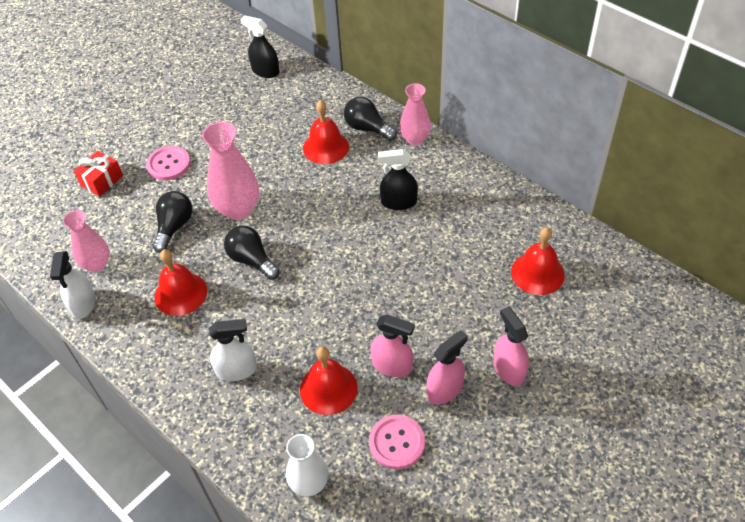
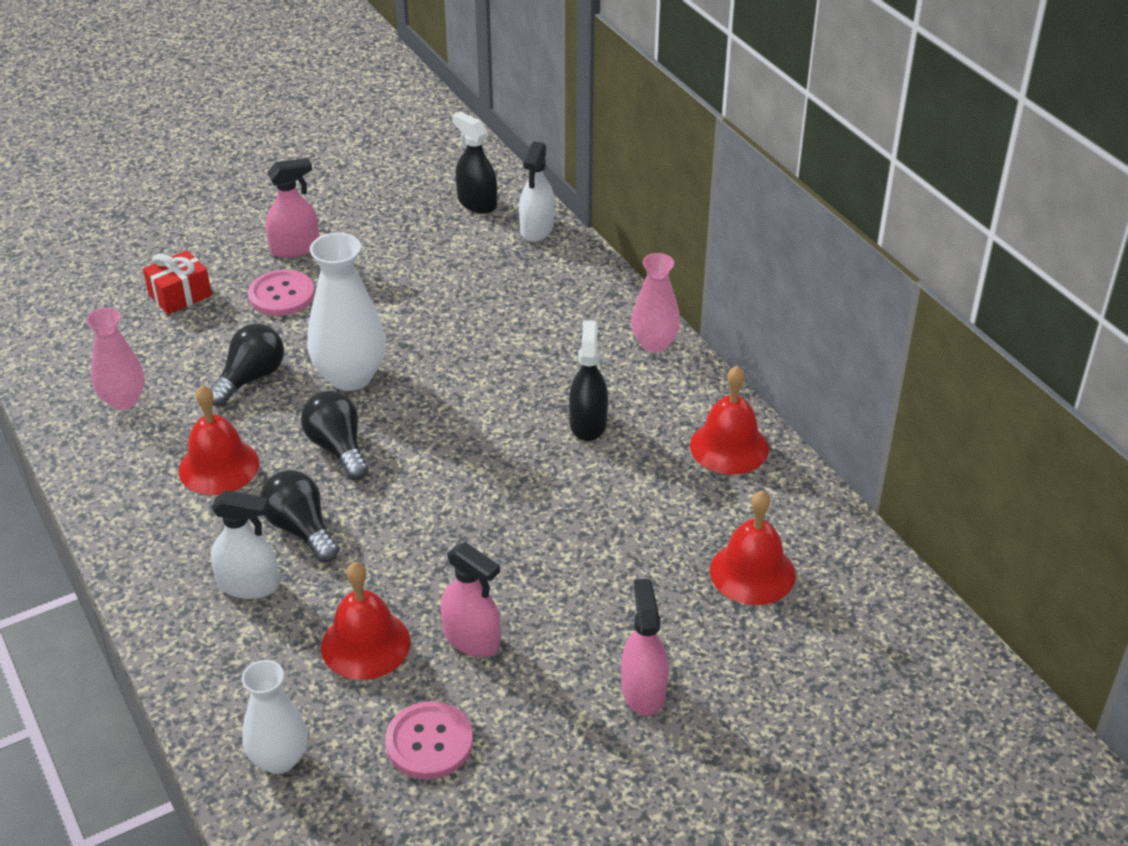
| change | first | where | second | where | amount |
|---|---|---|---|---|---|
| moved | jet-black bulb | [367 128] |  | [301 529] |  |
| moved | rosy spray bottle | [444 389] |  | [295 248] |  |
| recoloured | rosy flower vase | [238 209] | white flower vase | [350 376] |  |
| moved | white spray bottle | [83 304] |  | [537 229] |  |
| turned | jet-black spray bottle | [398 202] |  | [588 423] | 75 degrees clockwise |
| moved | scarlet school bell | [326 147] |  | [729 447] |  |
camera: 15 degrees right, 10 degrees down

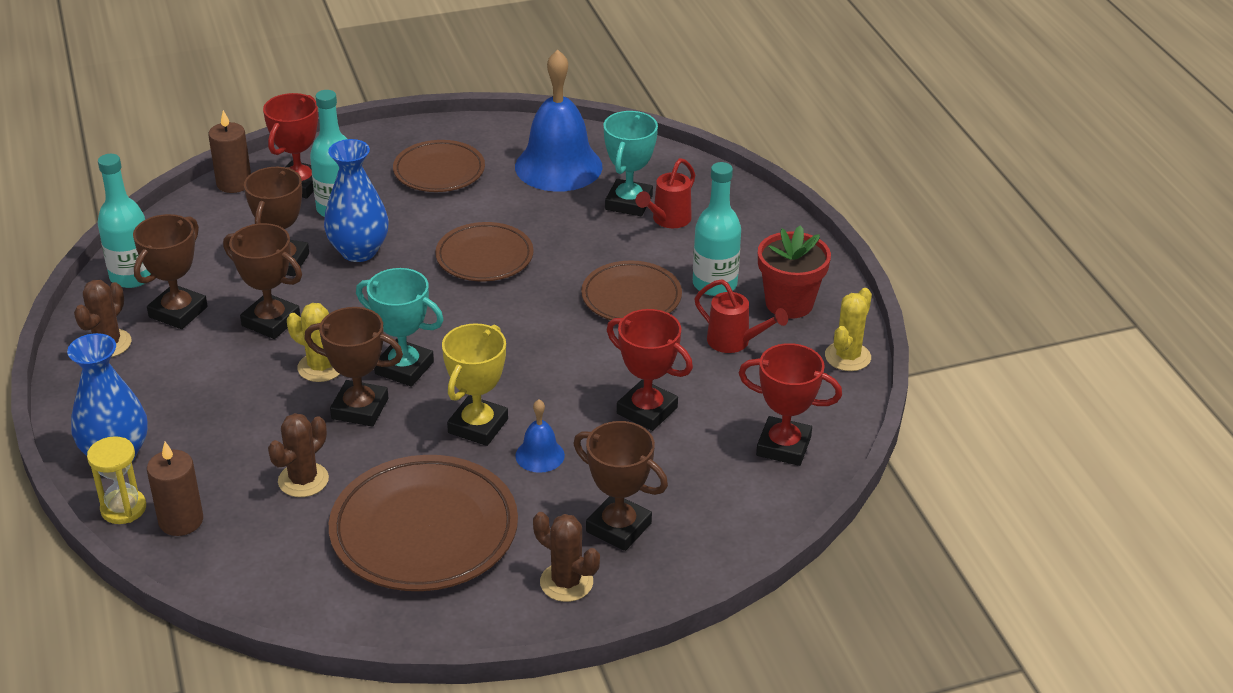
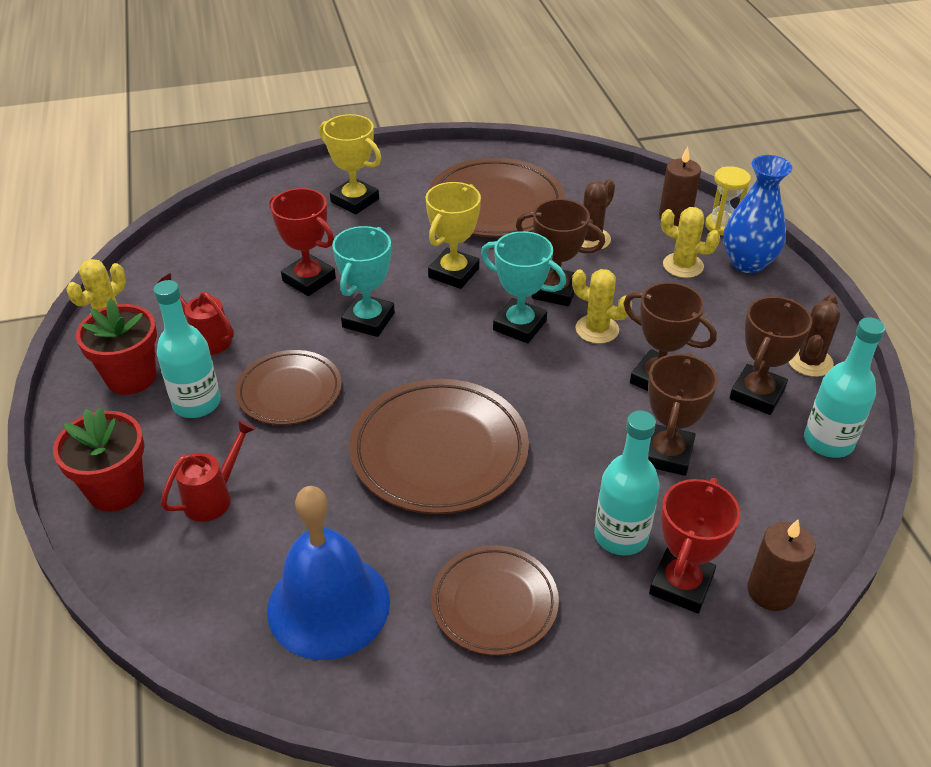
| change | first | where | second | where | amount |
|---|---|---|---|---|---|
| added |  |  | scarlet plant pot | [116 490] |  |
| recoloured | russet award cup | [618 527] | golden award cup | [355 200] |  |
| moved | turquoise award cup | [629 203] |  | [368 320] |  |
| resized | russet plate | [484 257] |  | [439 451] | x1.60 |
| added |  |  | golden cactus | [683 265] |  |
| removed | cobalt flower vase | [359 251] |  |  |  |
| removed | cobalt school bell | [540 455] |  |  |  |
| removed | russet cactus | [566 582] |  |  |  |
| removed | scarlet award cup | [783 446] |  |  |  |
camera: 175 degrees left, 5 degrees up

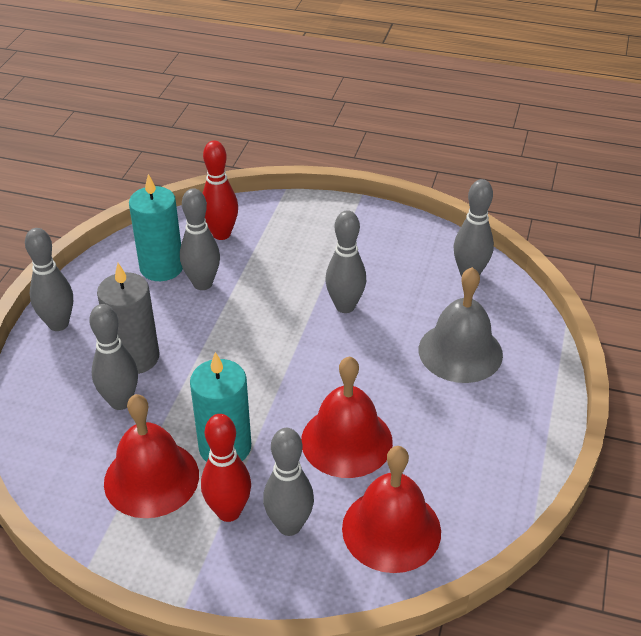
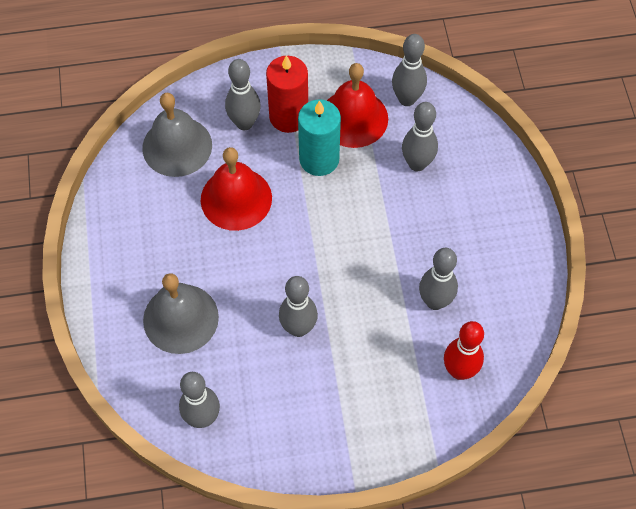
| change | first | where | second | where | amount |
|---|---|---|---|---|---|
| recoloured | scarlet school bell | [391 529] | gray school bell | [177 146] |  |
| replaced | scarlet tenpin | [228 512] | scarlet wax candle | [288 116] |  |
| moved | gray tenpin | [58 324] |  | [407 99] |  |
| removed | gray wax candle | [135 357] |  |  |  |
| removed | turquoise wax candle | [161 267] |  |  |  |
camera: 155 degrees right, 20 degrees up

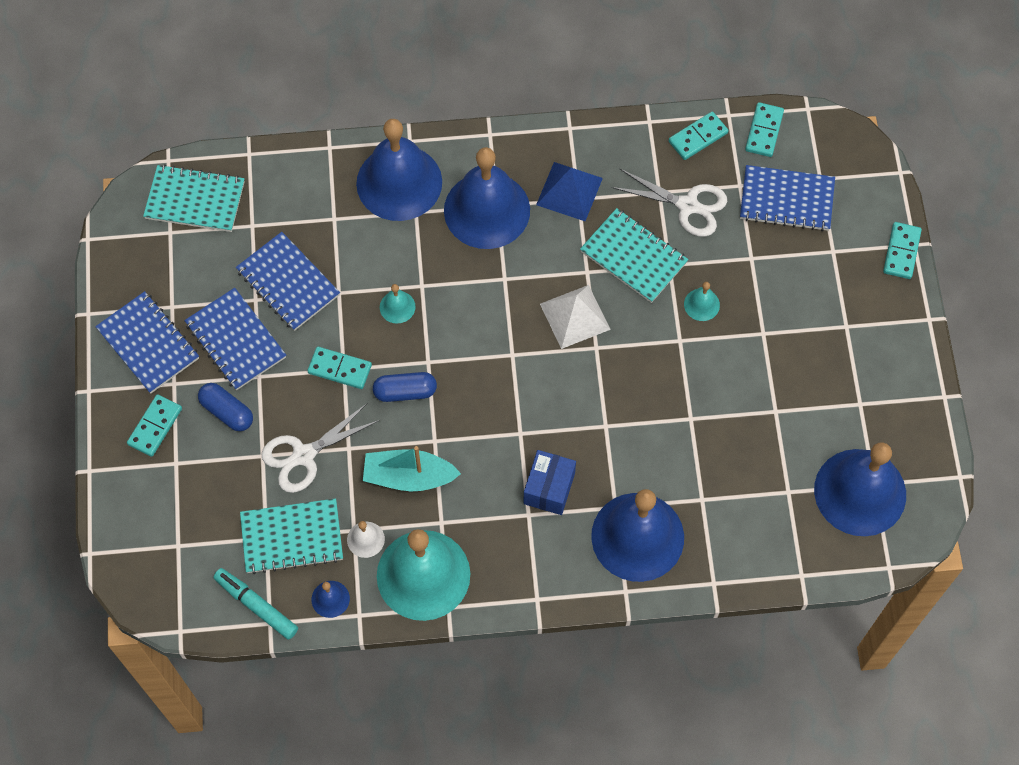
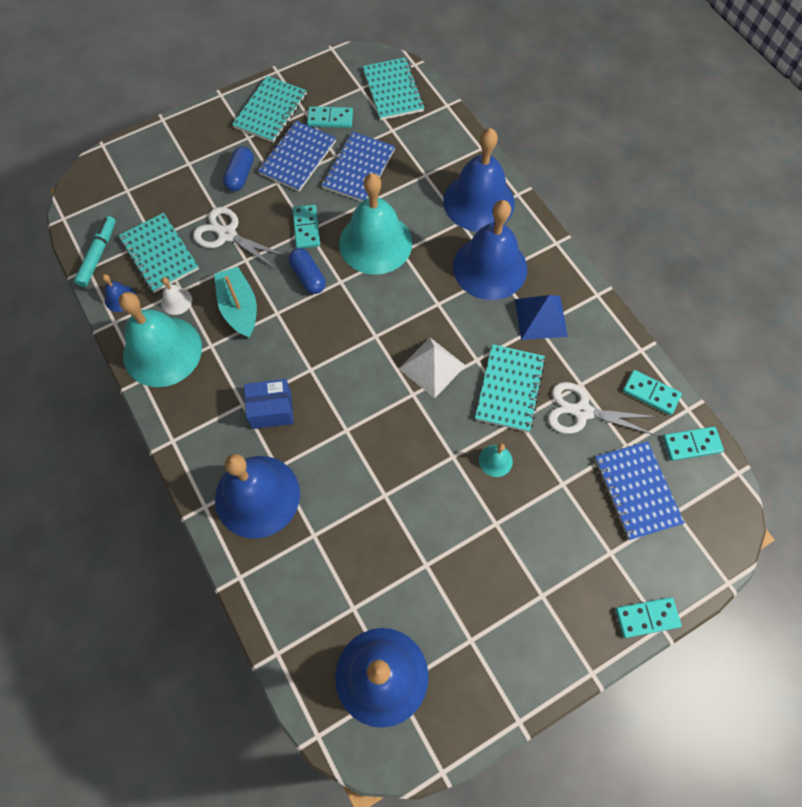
| change | first | where | second | where | amount |
|---|---|---|---|---|---|
| recoloured | cobalt notepad | [148 344] | turquoise notepad | [270 111] |  |
| moved | turquoise domino tile | [155 426] |  | [330 119] |  |
| resized | turquoise school bell | [397 307] |  | [375 243] | x2.46 |
| turned | white shears | [688 205] |  | [582 412] | 105 degrees clockwise |
camera: 65 degrees right, 0 degrees up

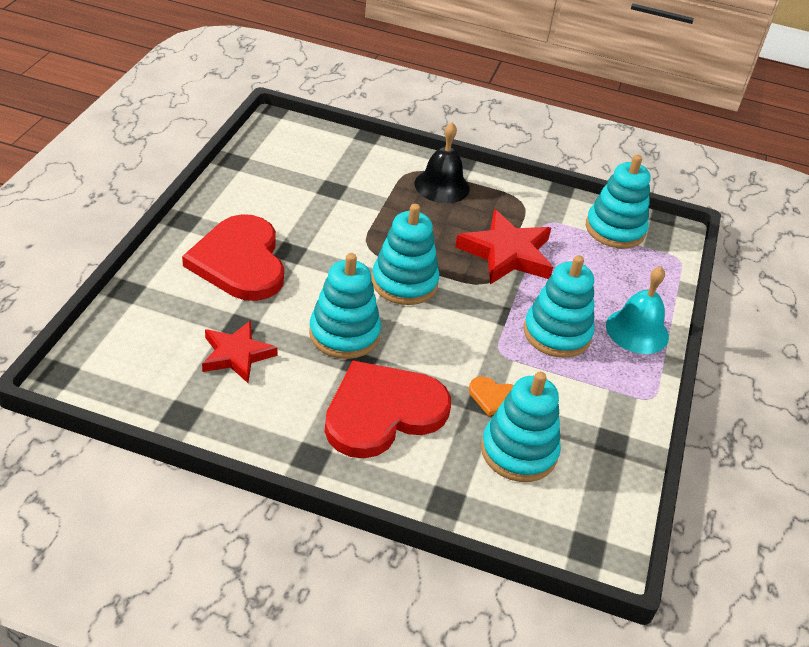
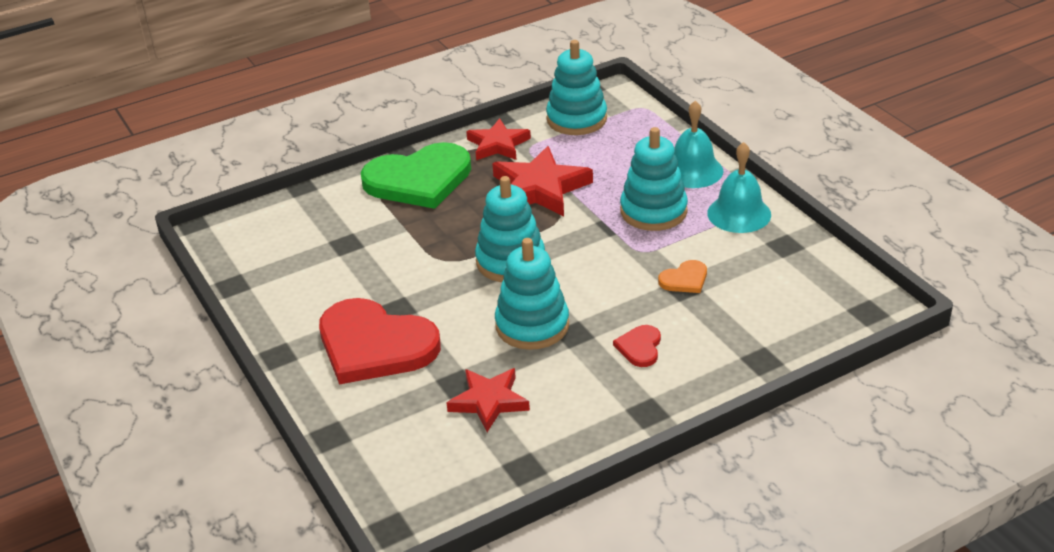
| change | first | where | second | where | amount |
|---|---|---|---|---|---|
| replaced | jet-black school bell | [442 186] | green heart | [419 179] |  |
| added |  |  | scarlet star | [498 144] |  |
| resized | scarlet heart | [383 412] |  | [640 347] | x0.43 |
| added |  |  | turquoise school bell | [739 213] |  |
| removed | turquoise ring stacker | [518 451] |  |  |  |
camera: 40 degrees left, 5 degrees down

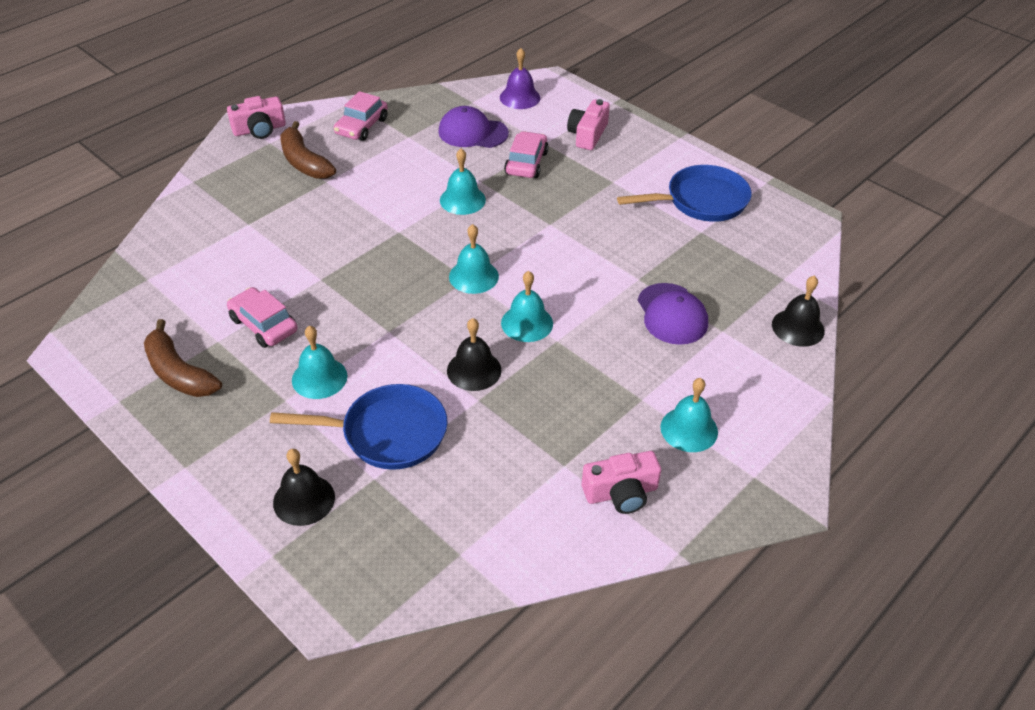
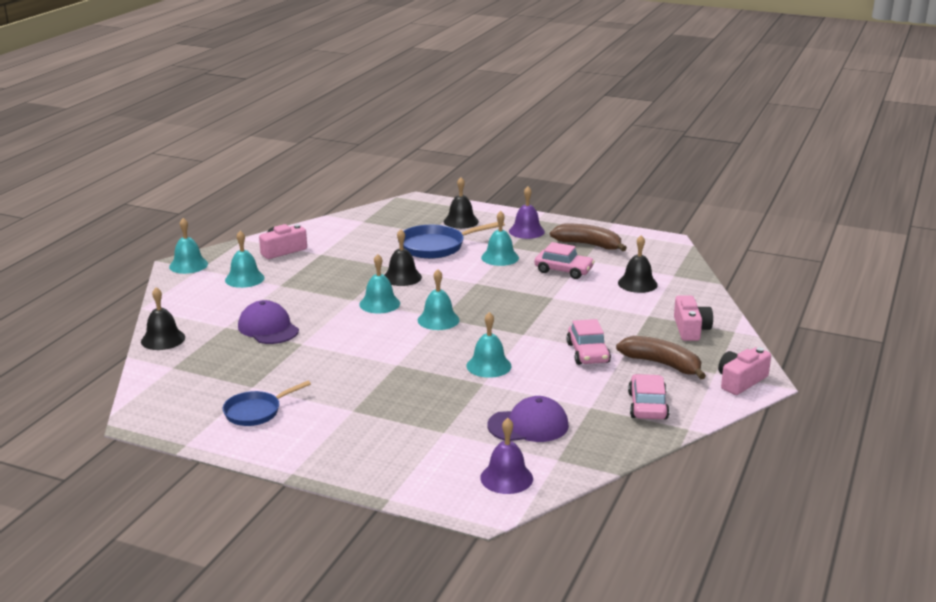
| change | first | where | second | where | amount |
|---|---|---|---|---|---|
| added |  |  | turquoise school bell | [188 265] |  |
| resized | cobalt pan | [701 201] |  | [256 412] | x0.65 |
| added |  |  | violet school bell | [526 231] |  |
| moved | rosy car | [526 163] |  | [588 353] |  |
| added |  |  | jet-black school bell | [637 284] |  |
| moved | rosy camera | [587 134] |  | [690 329] |  |
camera: 160 degrees right, 20 degrees down

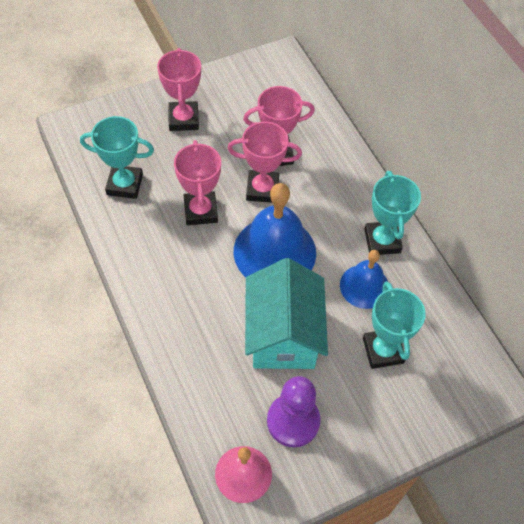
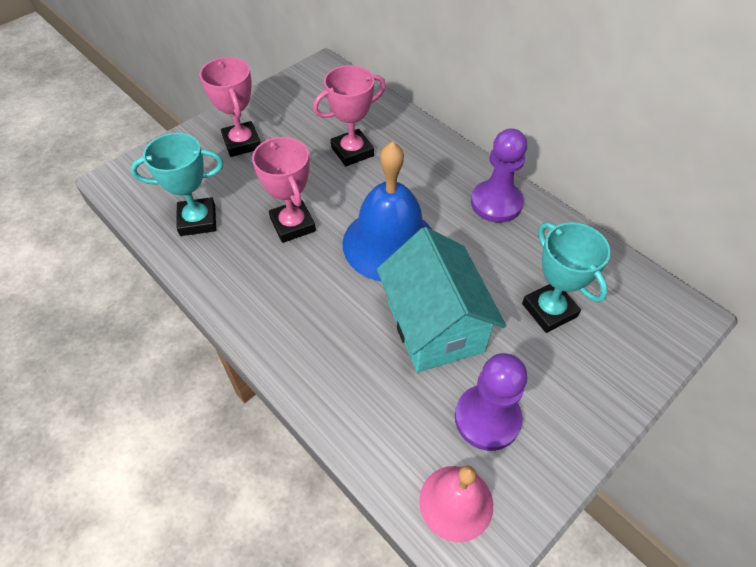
| change | first | where | second | where | amount |
|---|---|---|---|---|---|
| replaced | turquoise award cup | [382 241] | violet pawn | [496 203] |  |
| removed | rosy award cup | [262 189] |  |  |  |
| removed | cobalt school bell | [364 286] |  |  |  |
camera: 15 degrees left, 5 degrees down

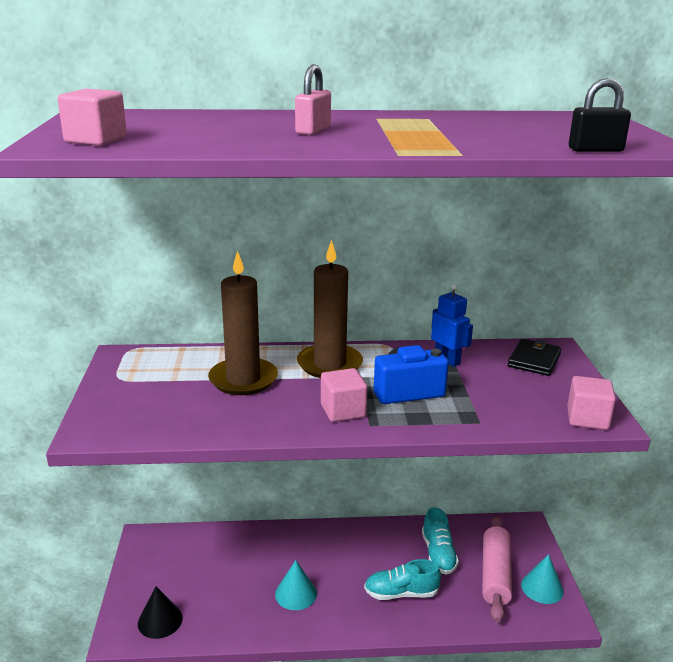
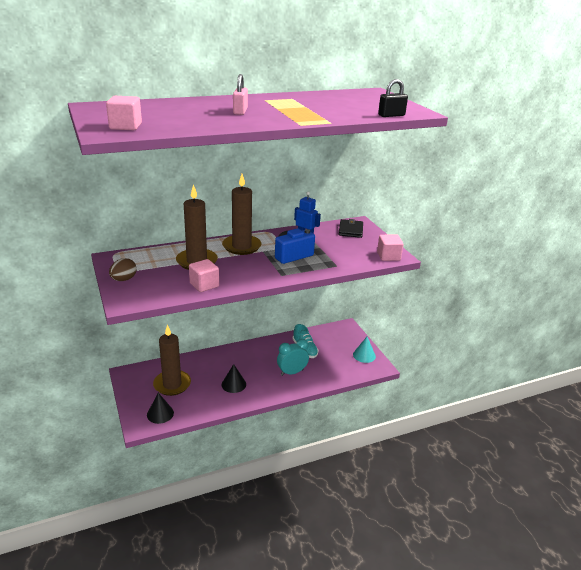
| change | first | where | second | where | amount |
|---|---|---|---|---|---|
| added |  |  | russet egg shape | [124 279] |  |
| added |  |  | russet wax candle | [172 384] |  |
| moved | rosy solid cube | [343 411] |  | [204 285] |  |
| recoloured | turquoise cone | [296 594] | jet-black cone | [233 384] |  |
| replaced | turquoise lace-up shoe | [401 593] | turquoise bedside clock | [292 372] |  |
| removed | rosy dough roller | [495 575] |  |  |  |
camera: 20 degrees left, 5 degrees up

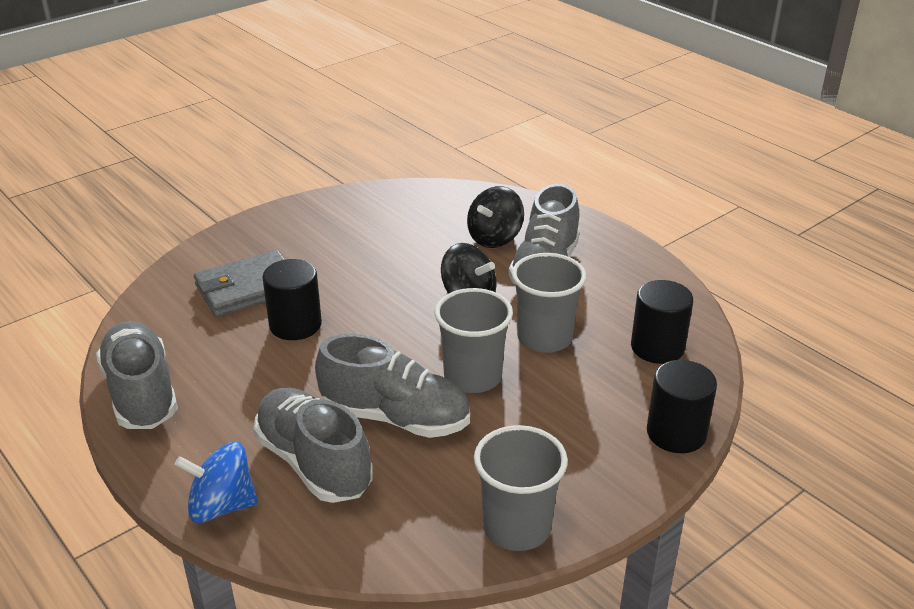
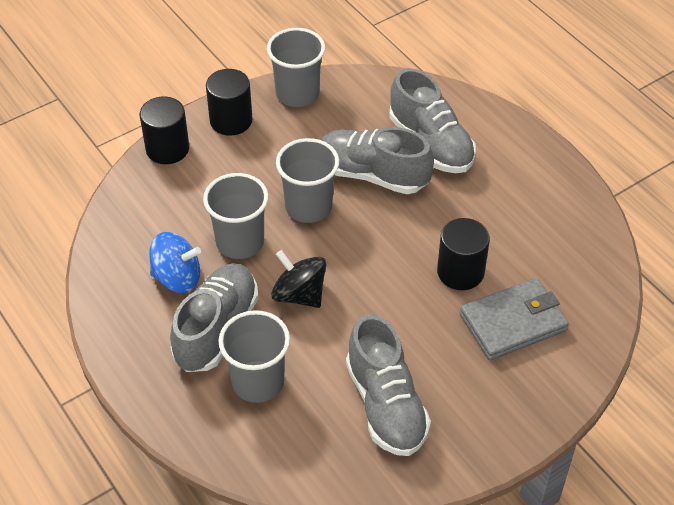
| change | first | where | second | where | amount |
|---|---|---|---|---|---|
| moved | cobalt toy top | [221 506] |  | [177 278] |  |
| moved | jet-black solid cylinder | [657 347] |  | [231 121] |  |
| replaced | jet-black toy top | [494 238] | gray beaker | [258 382] |  |
| moved | gray lace-up shoe | [141 393] |  | [386 405] |  |
camera: 175 degrees left, 15 degrees up

